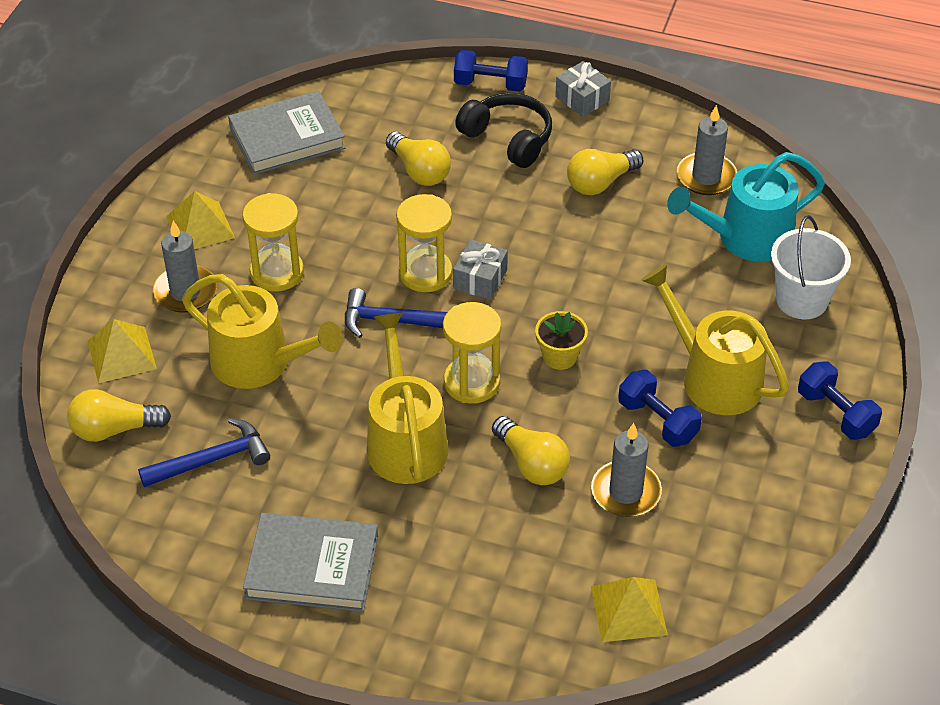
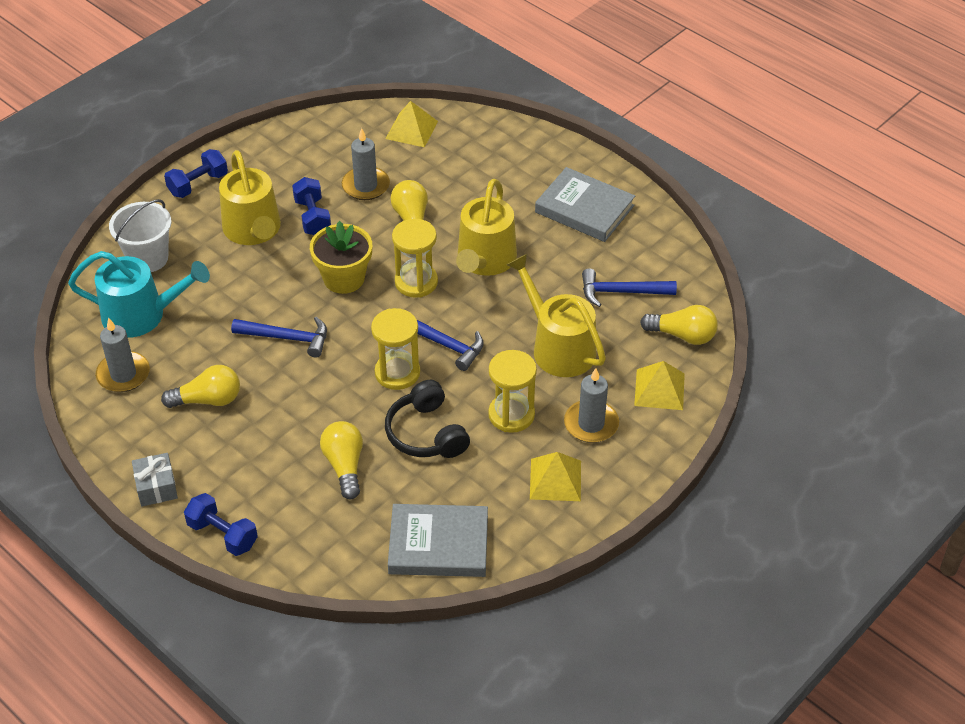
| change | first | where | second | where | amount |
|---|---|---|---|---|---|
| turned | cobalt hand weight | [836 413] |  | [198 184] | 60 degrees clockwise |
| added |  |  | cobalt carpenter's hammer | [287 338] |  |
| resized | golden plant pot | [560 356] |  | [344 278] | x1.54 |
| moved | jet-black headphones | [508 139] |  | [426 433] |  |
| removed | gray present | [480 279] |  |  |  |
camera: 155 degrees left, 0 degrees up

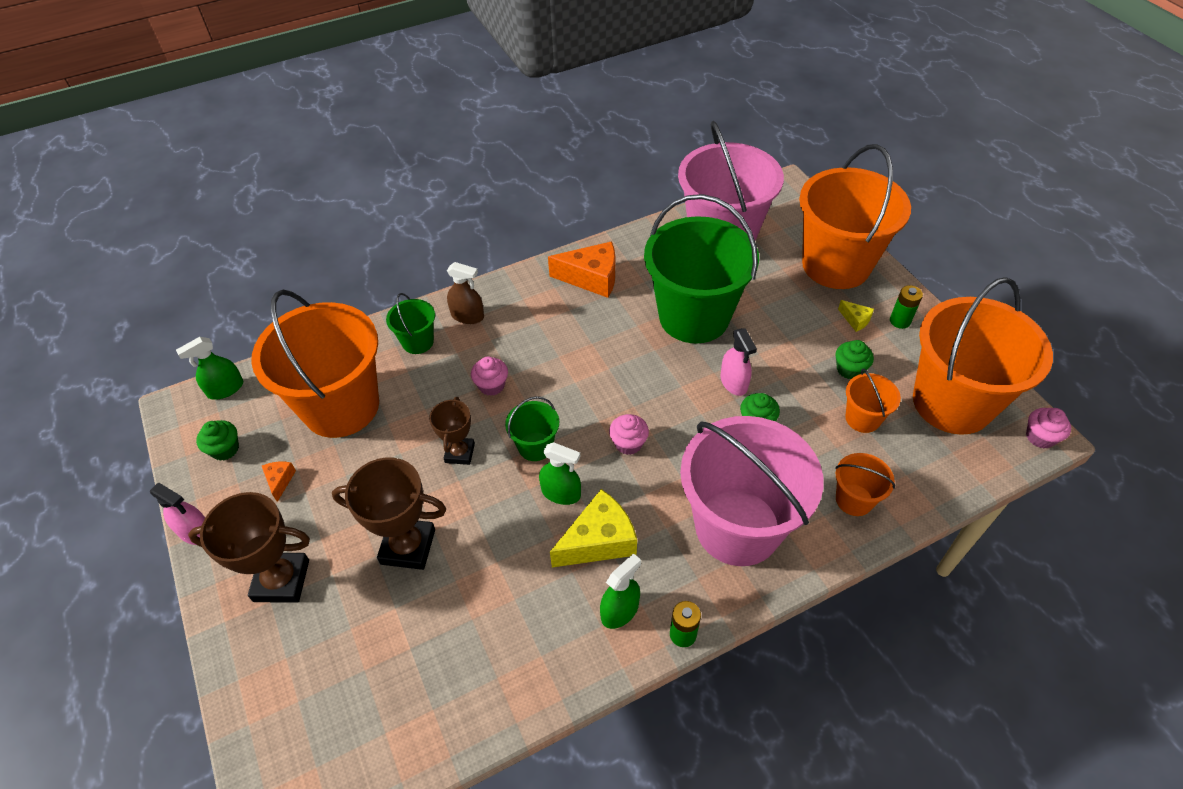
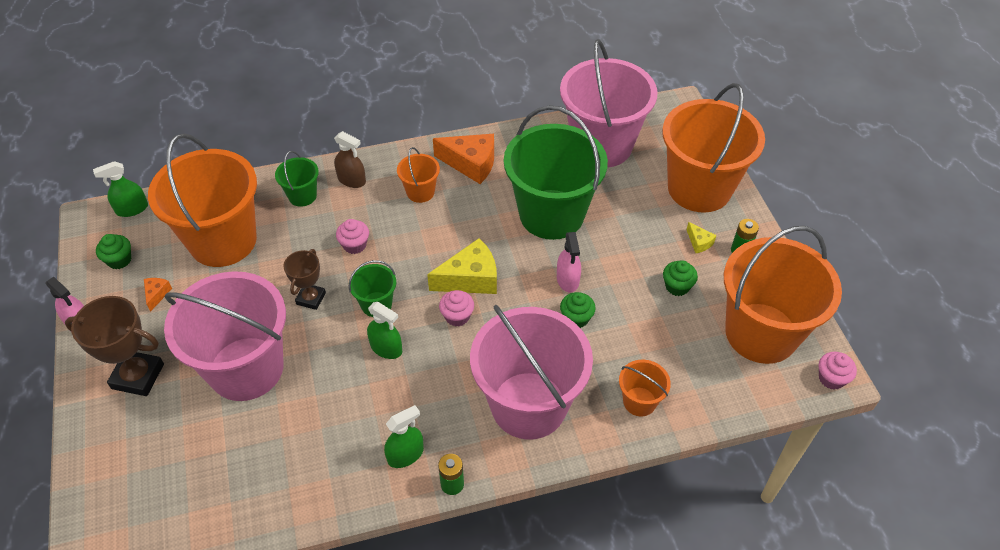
| change | first | where | second | where | amount |
|---|---|---|---|---|---|
| replaced | russet award cup | [408 547] | rosy pail | [246 368] |  |
| moved | orange-coloured pail | [862 418] |  | [420 192] |  |
| moved | golden piece of cheese | [599 541] |  | [470 279] |  |
camera: 10 degrees right, 0 degrees up

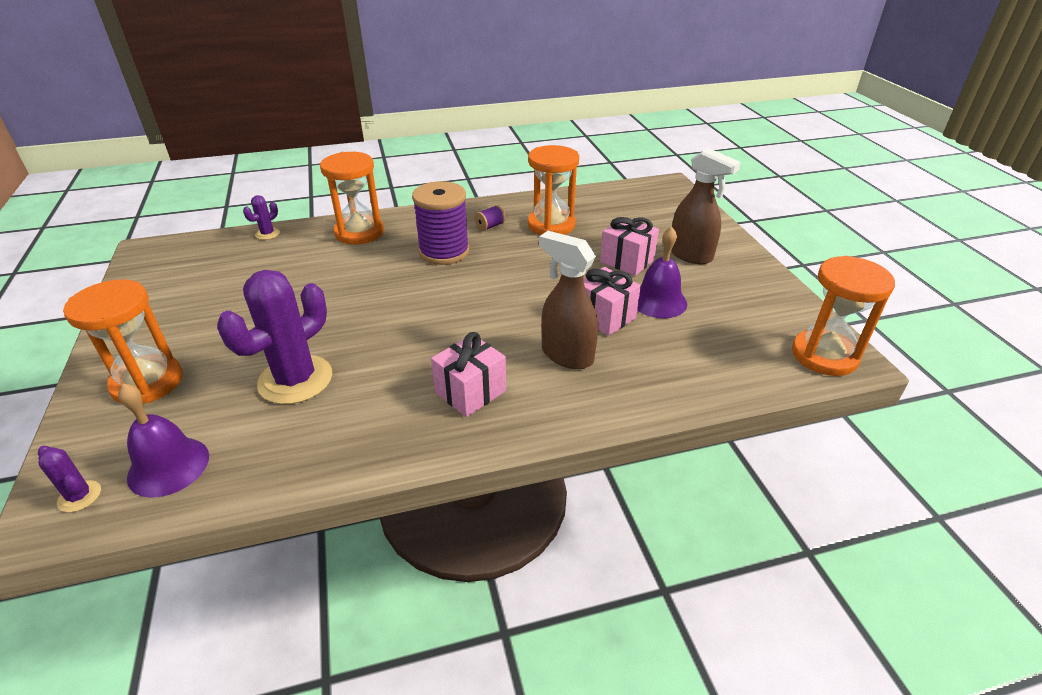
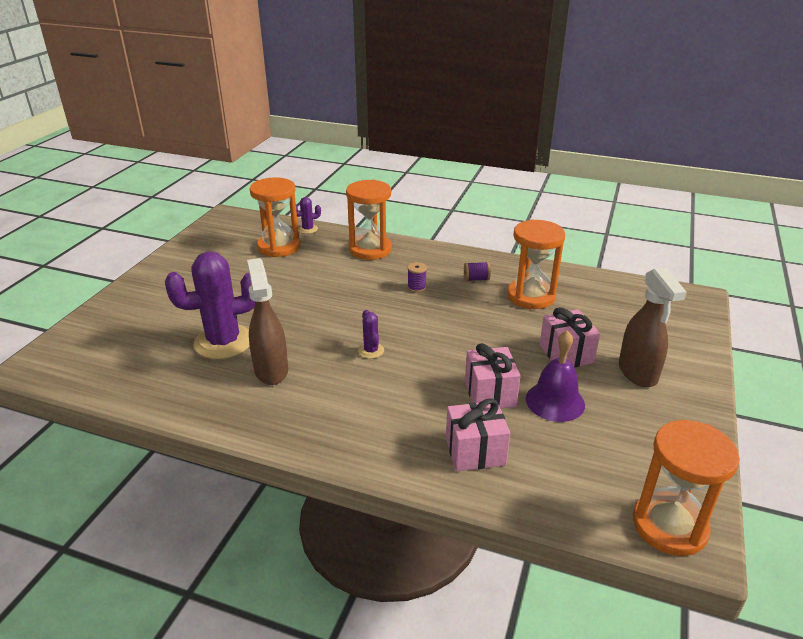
| change | first | where | second | where | amount |
|---|---|---|---|---|---|
| moved | russet spray bottle | [566 355] |  | [271 370] |  |
| moved | orange-coloured sand timer | [147 382] |  | [279 247] |  |
| moved | violet cactus | [79 496] |  | [371 351] |  |
| resized | violet spool | [444 252] |  | [416 287] | x0.41 |
| moved | rosy present | [470 392] |  | [475 451] |  |
| removed | violet school bell | [168 466] |  |  |  |
camera: 35 degrees right, 5 degrees down

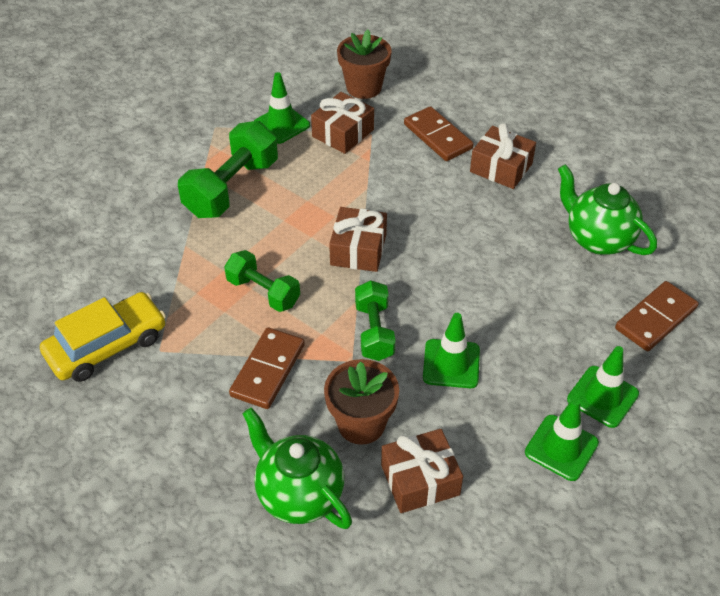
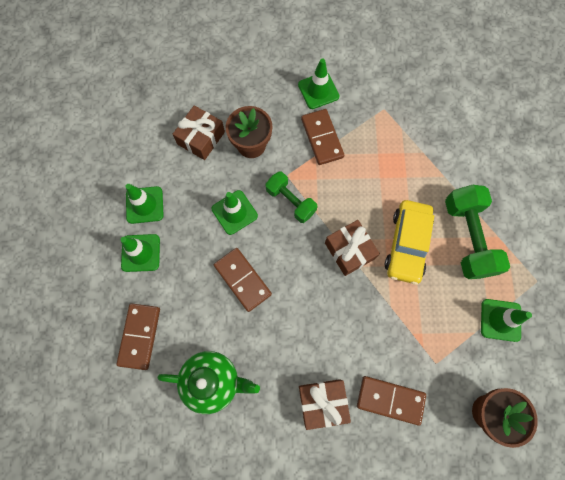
| change | first | where | second | where | amount |
|---|---|---|---|---|---|
| added |  |  | russet domino tile | [242 280] |  |
| added |  |  | green safety cone | [318 90] |  |
| moved | golden car | [107 345] |  | [407 244] |  |
| removed | green hand weight | [263 292] |  |  |  |
| removed | green china teapot | [299 494] |  |  |  |
| removed | russet present | [343 133] |  |  |  |
camera: 140 degrees right, 25 degrees up

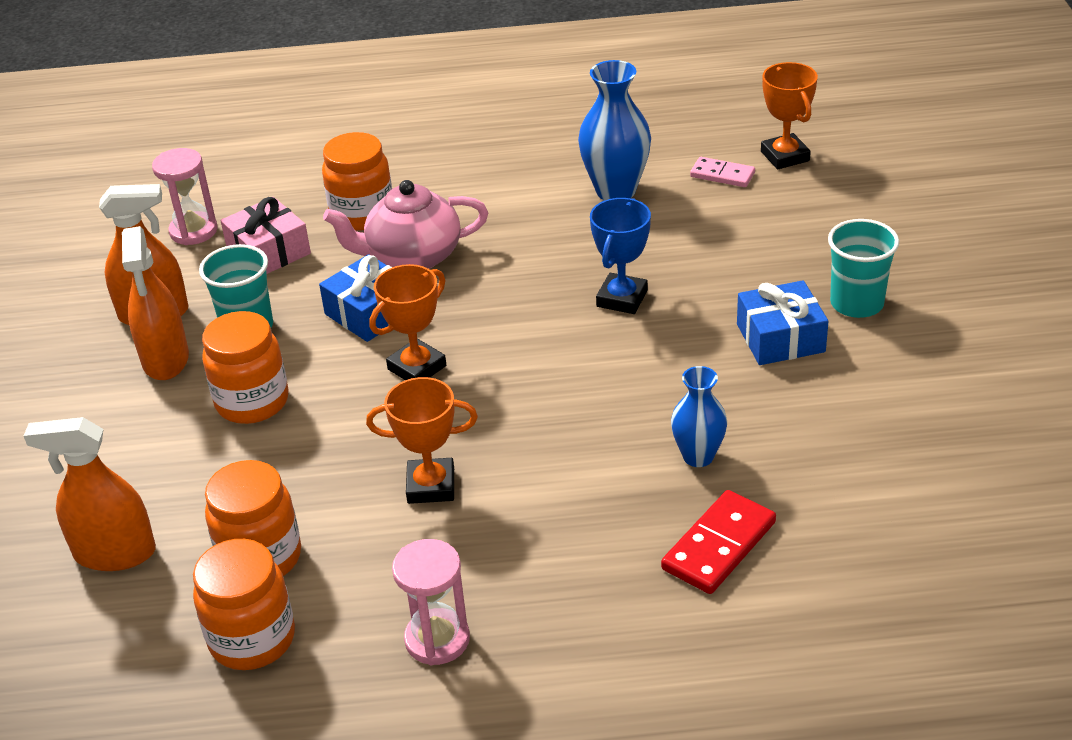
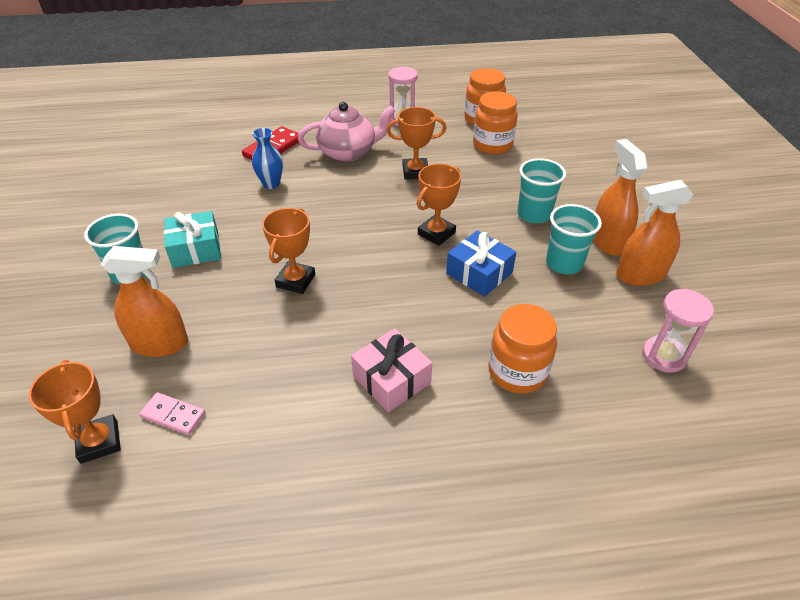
| change | first | where | second | where | amount |
|---|---|---|---|---|---|
| moved | orange-coloured spray bottle | [115 553] |  | [160 344] |  |
| recoloured | cobalt present | [780 338] | turquoise present | [196 249] |  |
| recoloured | cobalt award cup | [622 298] | orange-coloured award cup | [295 281] |  |
| moved | rosy china teapot | [412 257] |  | [348 152] |  |
| moved | rosy present | [268 251] |  | [391 379] |  |
| replaced | orange-coloured jar | [252 402] | turquoise beaker | [534 214] |  |
| removed | cobalt flower vase | [616 191] |  |  |  |
camera: 175 degrees right, 5 degrees up

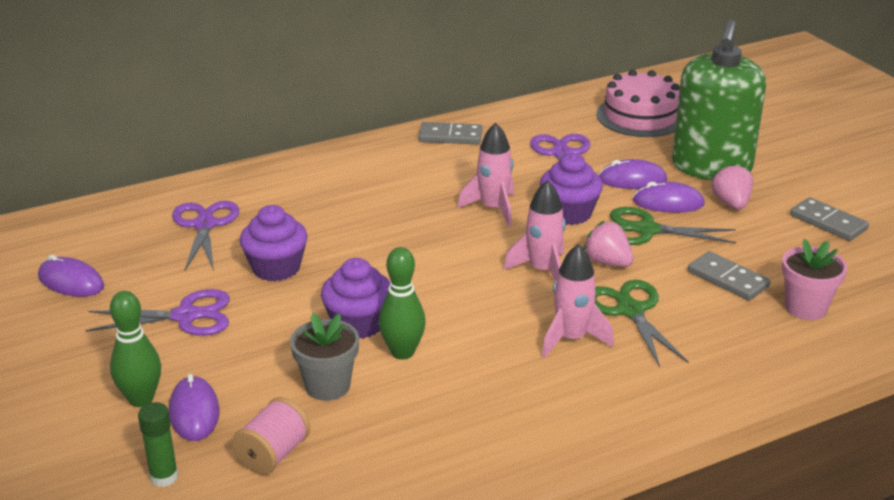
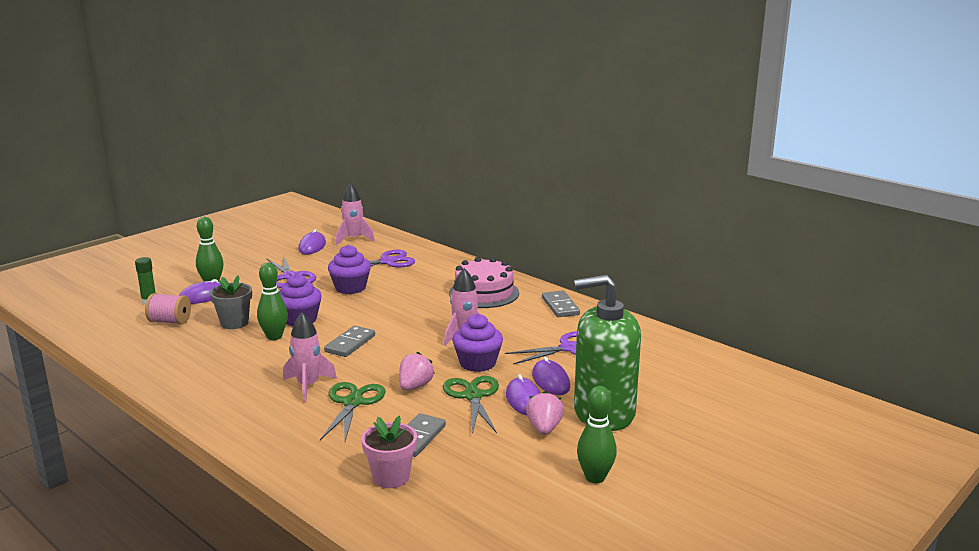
| change | first | where | second | where | amount |
|---|---|---|---|---|---|
| turned | green shears | [630 310] |  | [353 402] | 45 degrees counterclockwise |
| moved | gray domino tile | [828 222] |  | [350 344] |  |
| moved | rosy spaceship | [542 271] |  | [354 239] |  |
| moved | rosy gateau | [640 116] |  | [484 293] |  |
| turned | rosy berry | [731 203] |  | [544 428] | 60 degrees counterclockwise |
| added |  |  | green tenpin | [595 477] |  |
camera: 70 degrees right, 10 degrees down

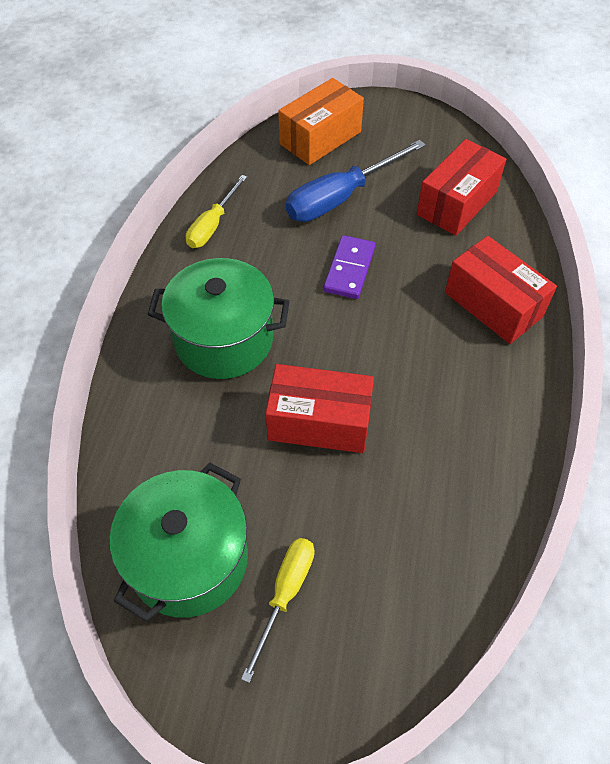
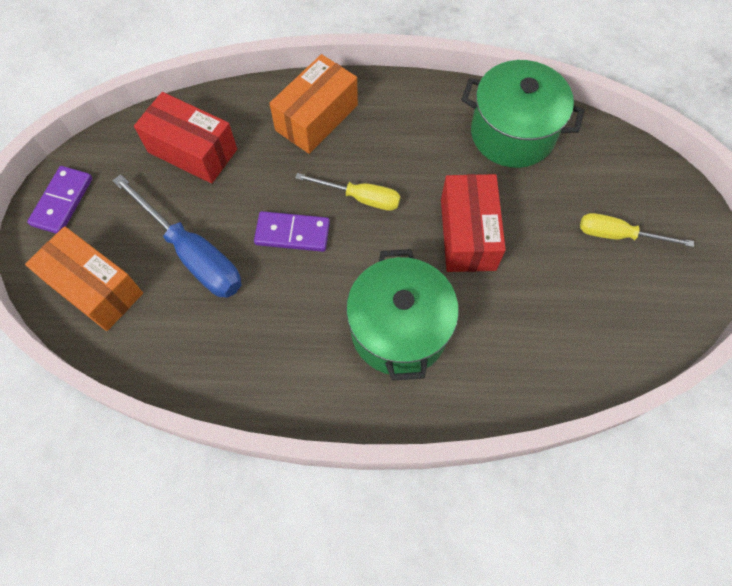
| change | first | where | second | where | amount |
|---|---|---|---|---|---|
| added |  |  | violet domino tile | [62 202] |  |
| recoloured | scarlet parcel | [493 304] | orange-coloured parcel | [316 118] |  |
| moved | golden screwdriver | [212 225] |  | [360 198] |  |
| moved | green cooking pot | [189 559] |  | [512 133] |  |
camera: 100 degrees left, 10 degrees up

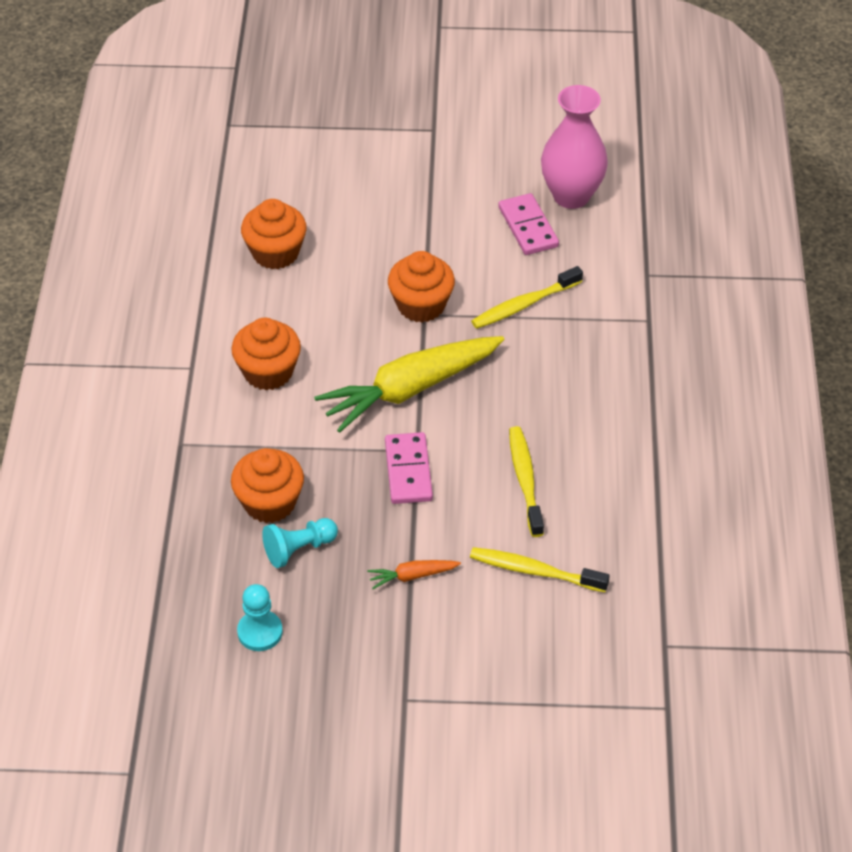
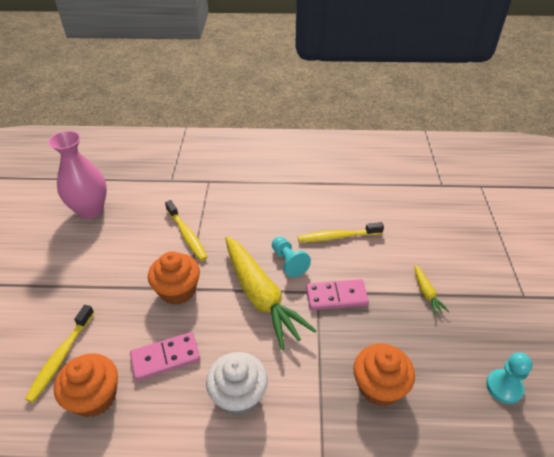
| change | first | where | second | where | amount |
|---|---|---|---|---|---|
| moved | golden tooth brush | [534 571] |  | [61 357] |  |
| moved | rosy domino tile | [528 227] |  | [165 357] |  |
| recoloured | orange-coloured fairy cake | [268 372] | white fairy cake | [238 395] |  |
| moved | turquoise pawn | [299 549] |  | [288 262] |  |
| recoloured | orange-coloured root vegetable | [412 576] | golden root vegetable | [426 293] |  |
camera: 90 degrees left, 5 degrees down

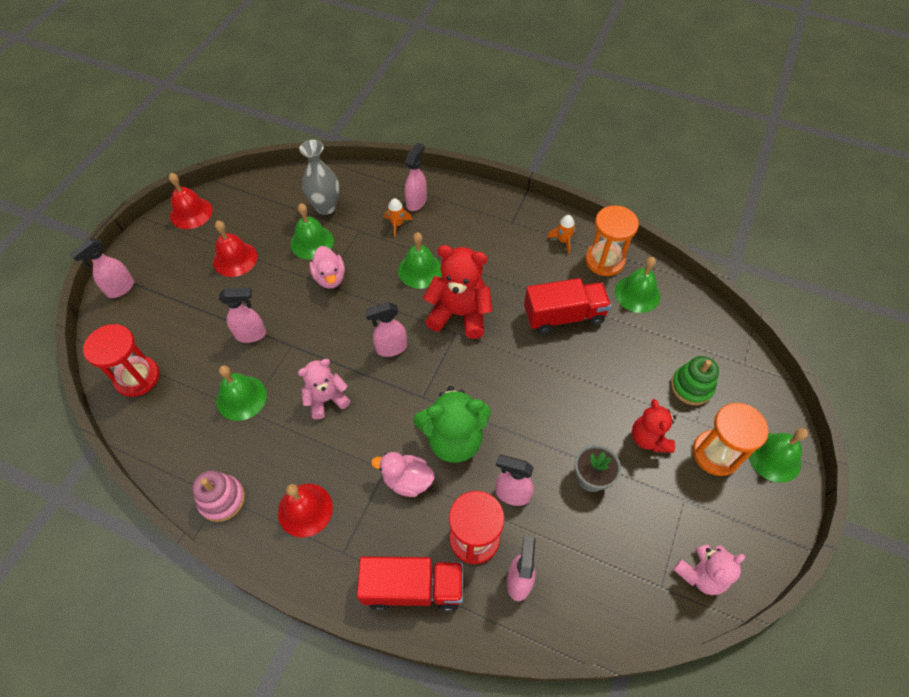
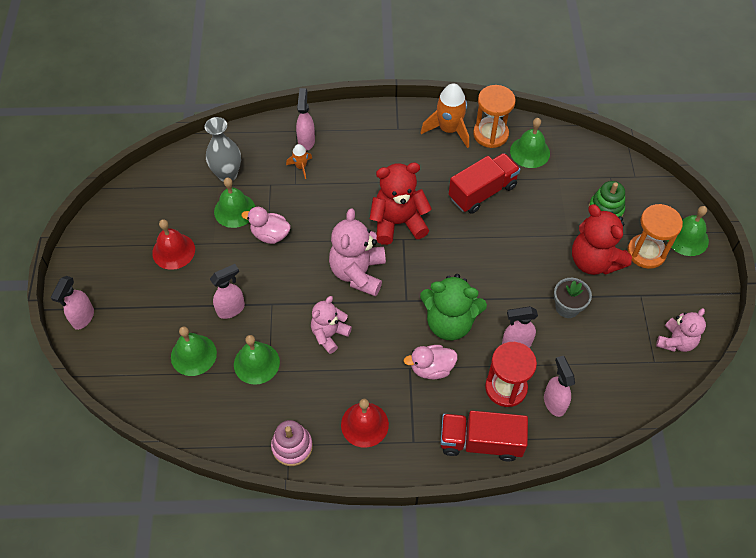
| change | first | where | second | where | amount |
|---|---|---|---|---|---|
| moved | green school bell | [420 270] |  | [193 355] |  |
| turned | rosy toy duck | [330 278] |  | [270 235] | 150 degrees clockwise |
| replaced | rosy spray bottle | [391 348] | rosy teddy | [358 273] |  |
| resized | orange-coloured spaceship | [563 240] |  | [449 129] | x1.92 |
| turned | green teddy | [453 439] |  | [449 322] | 45 degrees clockwise |
| turned | scarlet lorry | [413 588] |  | [480 442] | 150 degrees counterclockwise |
| resized | scarlet teddy | [649 438] |  | [594 261] | x1.58 |
| removed | scarlet sand timer | [137 377] |  |  |  |
| removed | scarlet school bell | [191 213] |  |  |  |
camera: 25 degrees left, 0 degrees up

